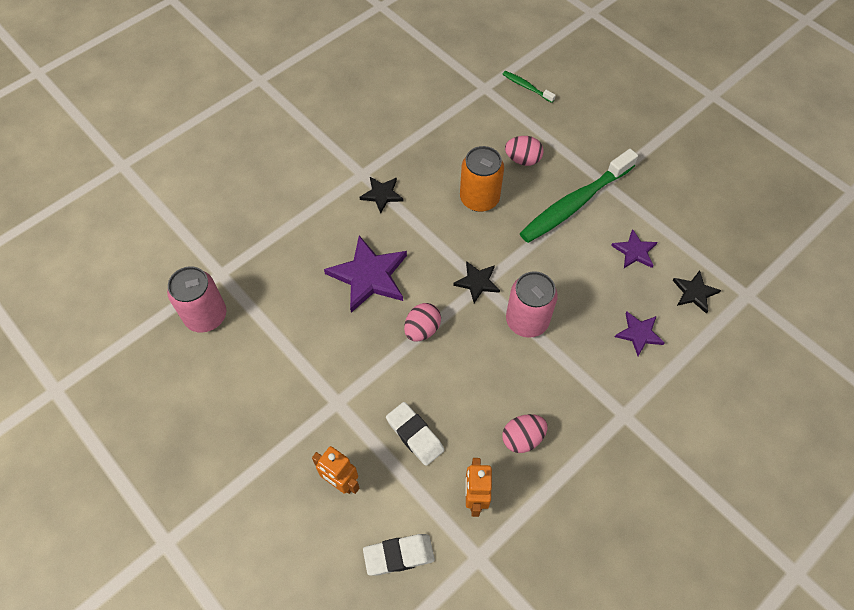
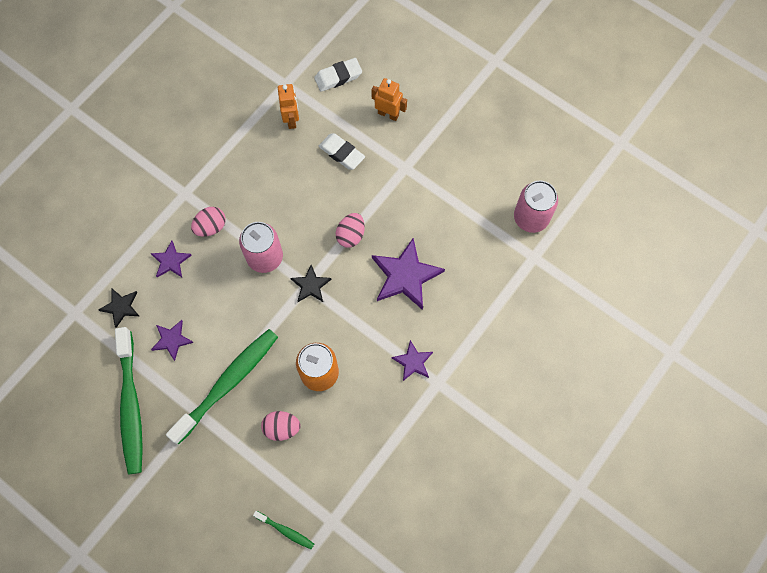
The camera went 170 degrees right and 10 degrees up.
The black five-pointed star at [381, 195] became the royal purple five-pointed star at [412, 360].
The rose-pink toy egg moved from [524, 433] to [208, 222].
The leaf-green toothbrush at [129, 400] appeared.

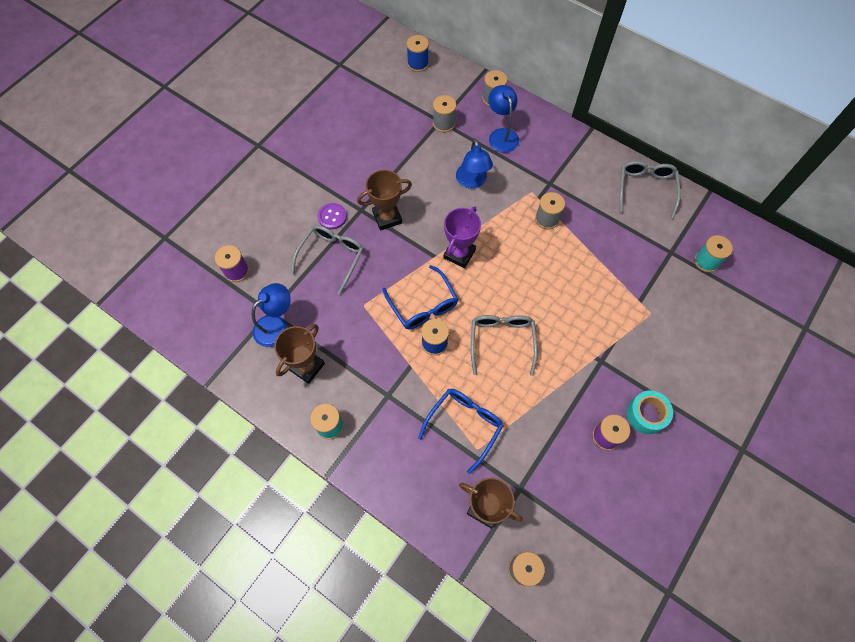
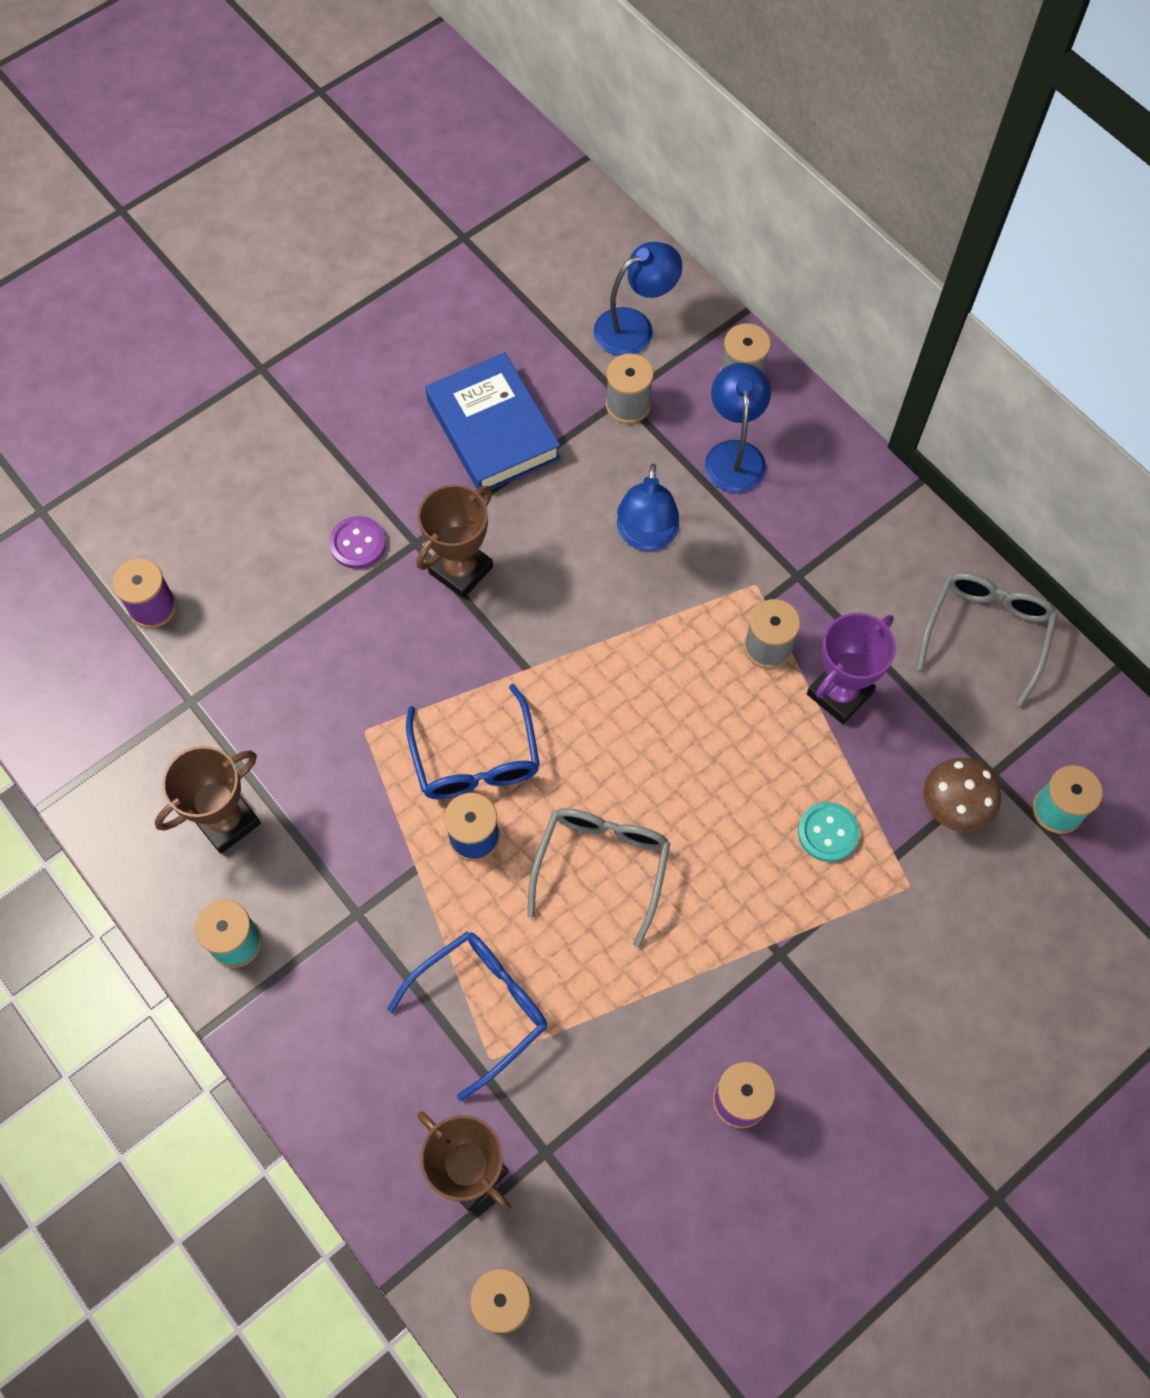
The camera went 15 degrees right and 0 degrees up.
The cobalt spool at [418, 53] disappeared.
The russet prize cup at [384, 200] turned 45 degrees counterclockwise.
The royal purple prize cup moved from [462, 237] to [851, 668].
The grey eyeglasses at [327, 260] disappeared.
The cobalt reading lamp moved from [271, 315] to [638, 299].
The turquoise roll of tape at [650, 412] disappeared.
The cobalt hardcover at [493, 421] appeared.
The russet mushroom at [962, 795] appeared.
The turquoise sewing button at [829, 832] appeared.

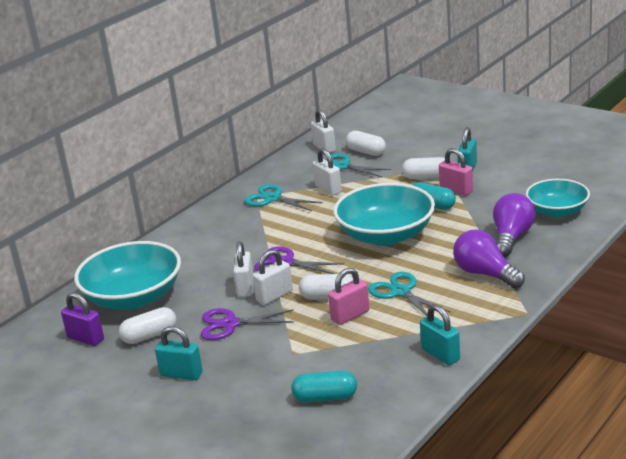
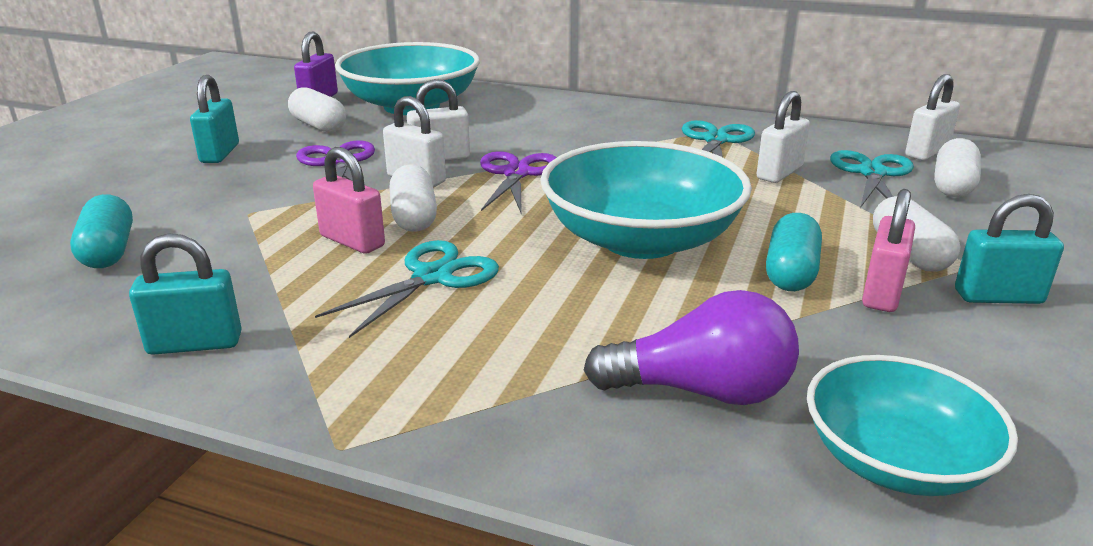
The camera went 70 degrees right and 0 degrees up.
The royal purple light bulb at [489, 258] disappeared.
The turquoise small lock at [440, 334] turned 45 degrees clockwise.

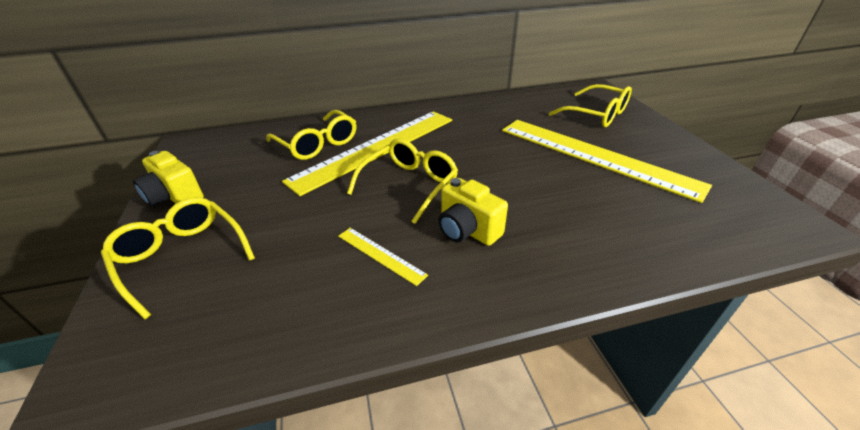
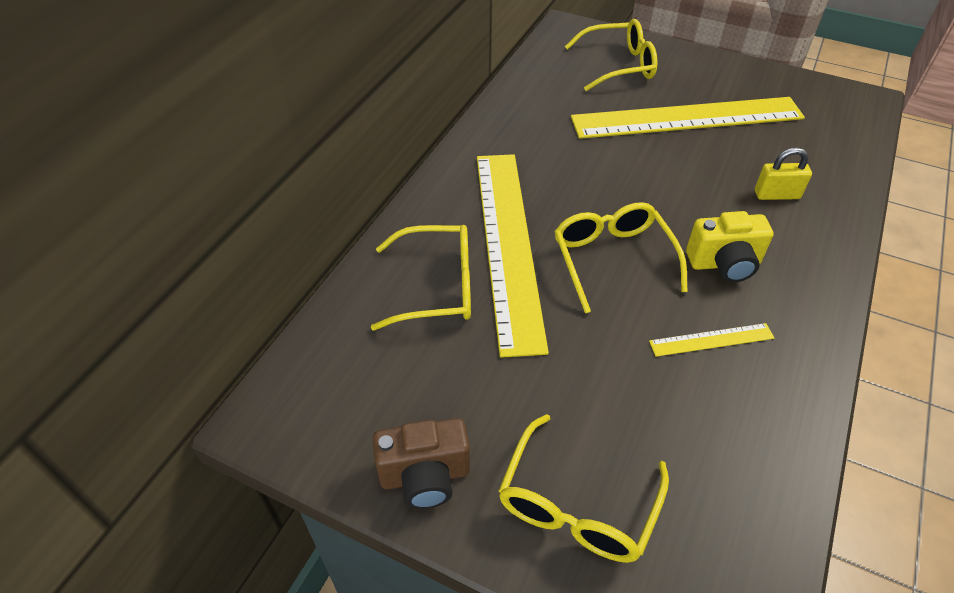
The camera went 50 degrees left and 10 degrees up.
The bright yellow camera at [168, 179] became the russet camera at [421, 463].
The bright yellow eyeglasses at [178, 258] turned 60 degrees counterclockwise.
The bright yellow small lock at [783, 174] appeared.

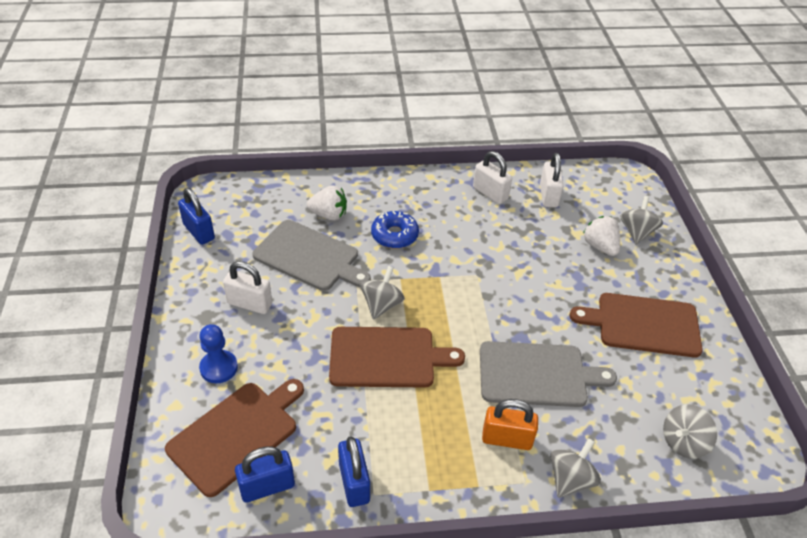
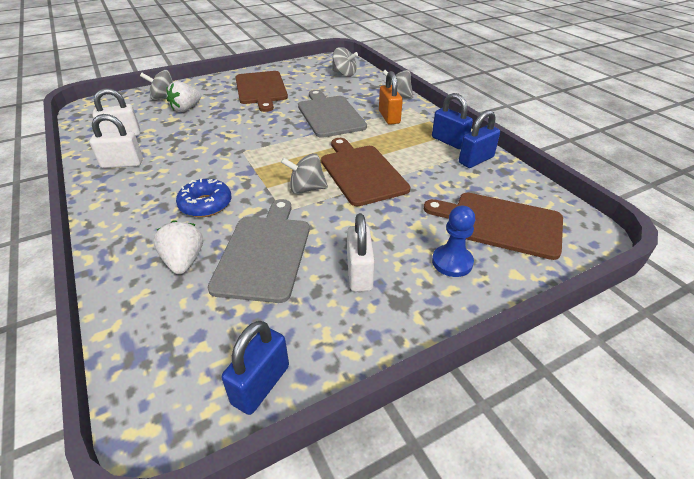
The camera went 110 degrees left and 5 degrees down.
The white small lock at [492, 177] turned 60 degrees clockwise.
The cobalt small lock moved from [265, 474] to [452, 121].

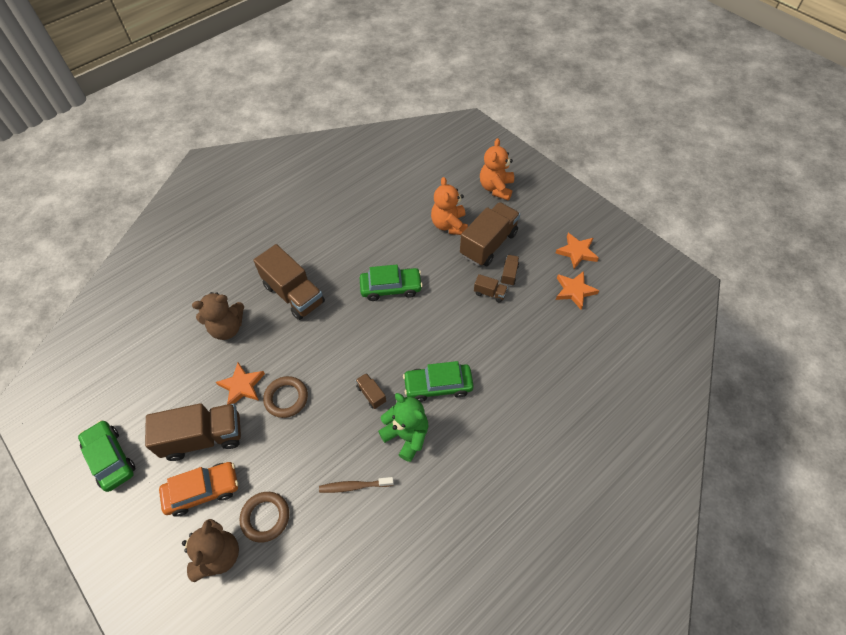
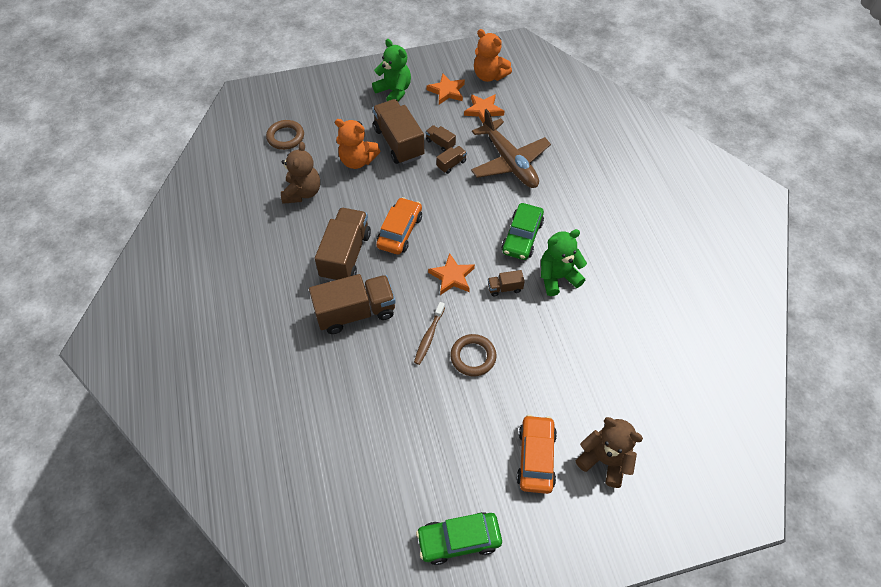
The camera went 65 degrees left and 0 degrees up.
The orange-coloured teddy bear moved from [497, 169] to [493, 55].
The leaf-green toy car at [391, 283] became the orange-coloured toy car at [399, 226].
The russet teddy bear moved from [218, 316] to [300, 173].
The orange-coloured five-pointed star moved from [240, 383] to [451, 274].
The russet truck moved from [193, 432] to [343, 244].
The russet toothbrush moved from [356, 485] to [429, 333].
The russet ring moved from [264, 517] to [285, 135].
The leaf-green teddy bear at [391, 70] appeared.
The russet plane at [511, 148] appeared.

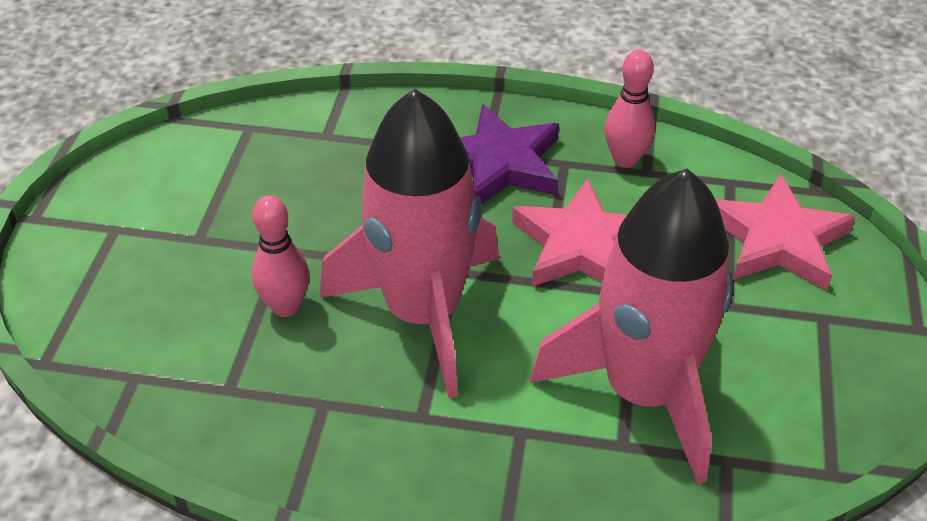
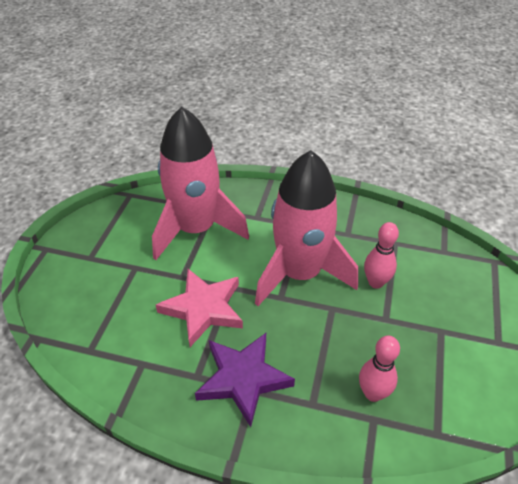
The camera went 175 degrees left and 0 degrees up.
The rose-pink bowling pin moved from [630, 109] to [379, 369].
The rose-pink five-pointed star at [785, 232] disappeared.

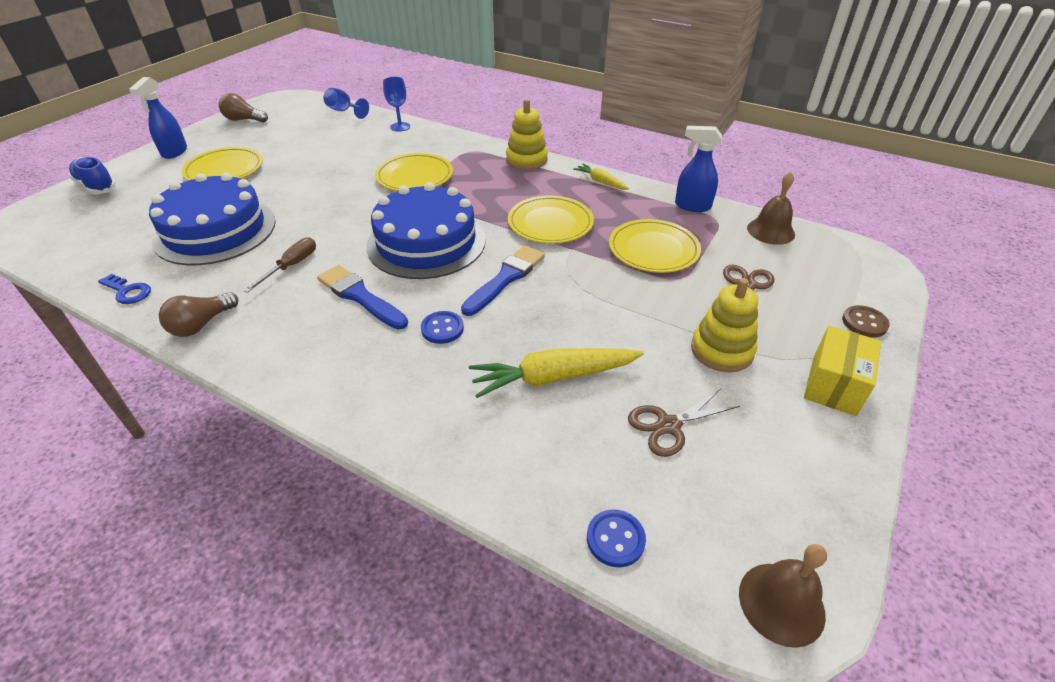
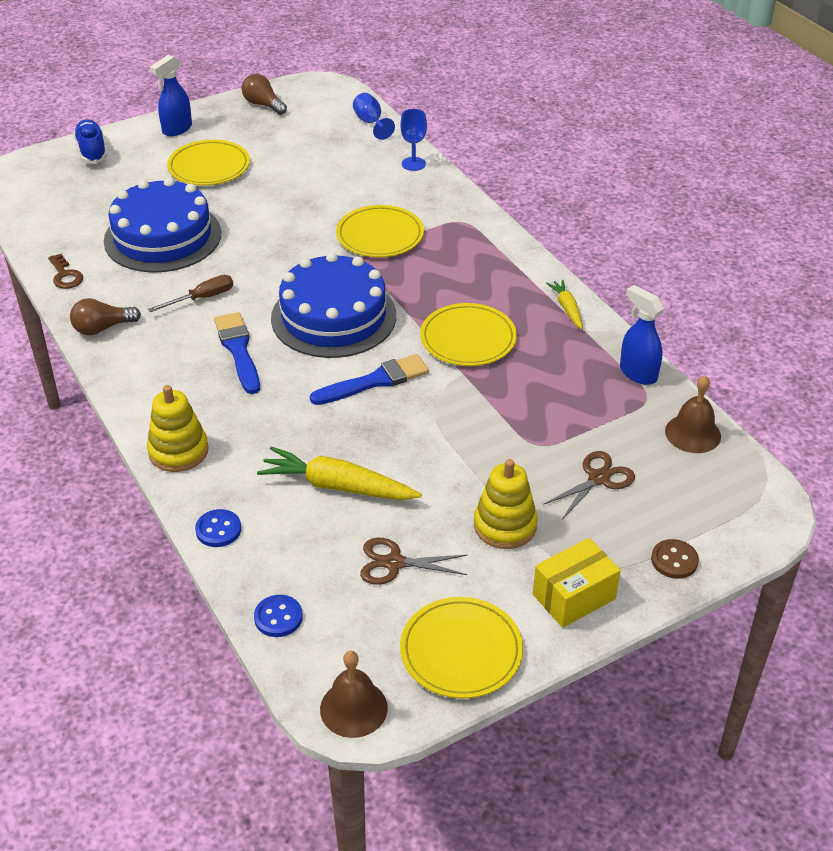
The camera went 30 degrees right and 0 degrees up.
The bright yellow ring stacker moved from [527, 134] to [178, 428].
The bright yellow flat dish moved from [655, 246] to [461, 647].
The cobalt door key at [124, 289] became the russet door key at [65, 271].
The cobalt sewing button moved from [442, 327] to [218, 528].

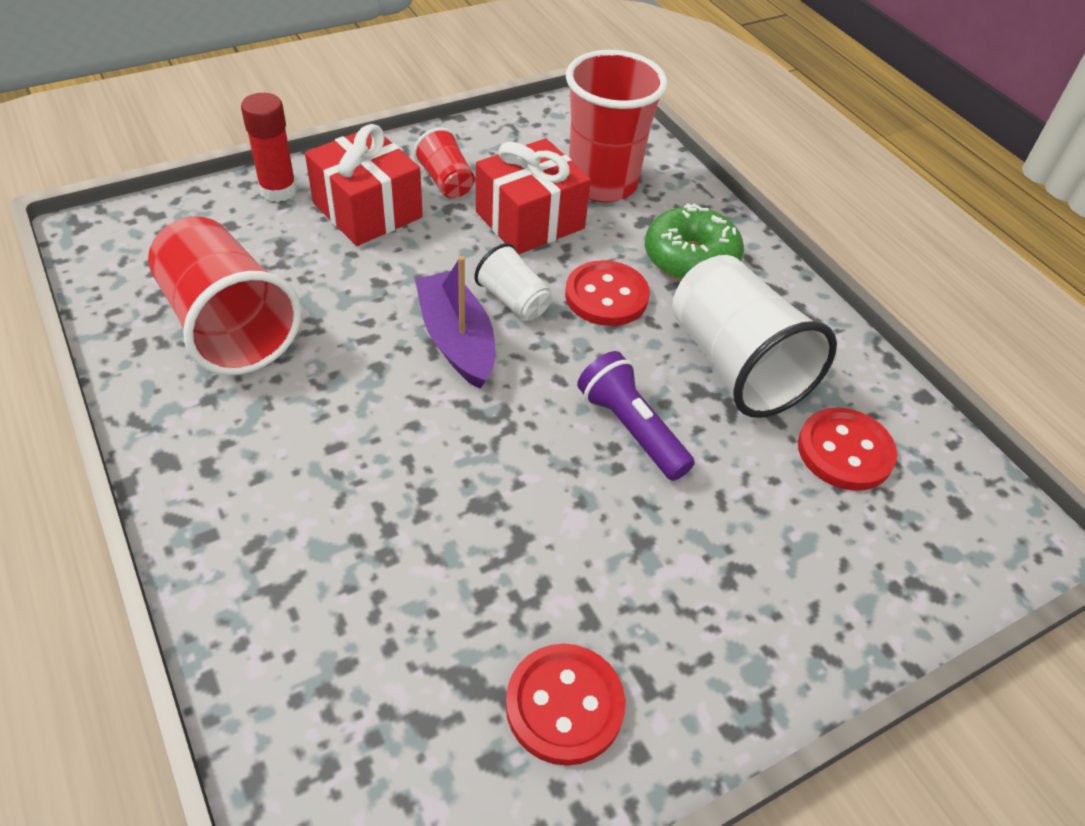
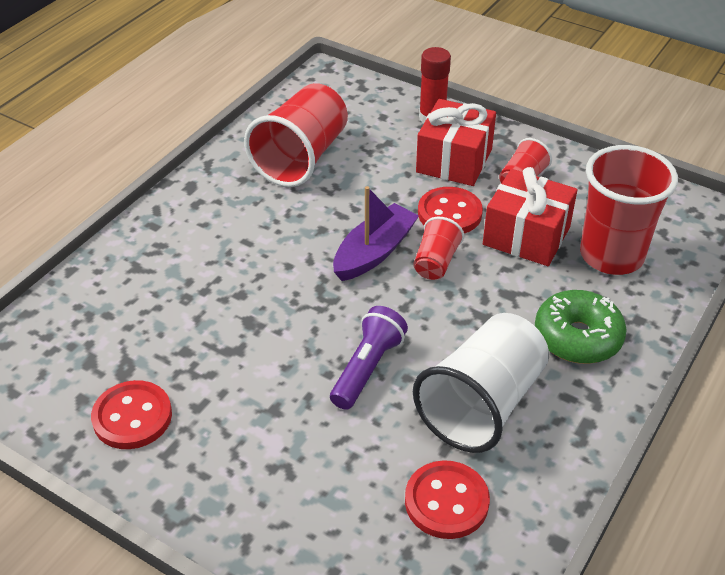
The camera went 65 degrees right and 5 degrees down.
The white beaker at [513, 282] became the red beaker at [438, 248].
The red sewing button moved from [607, 293] to [450, 210].

